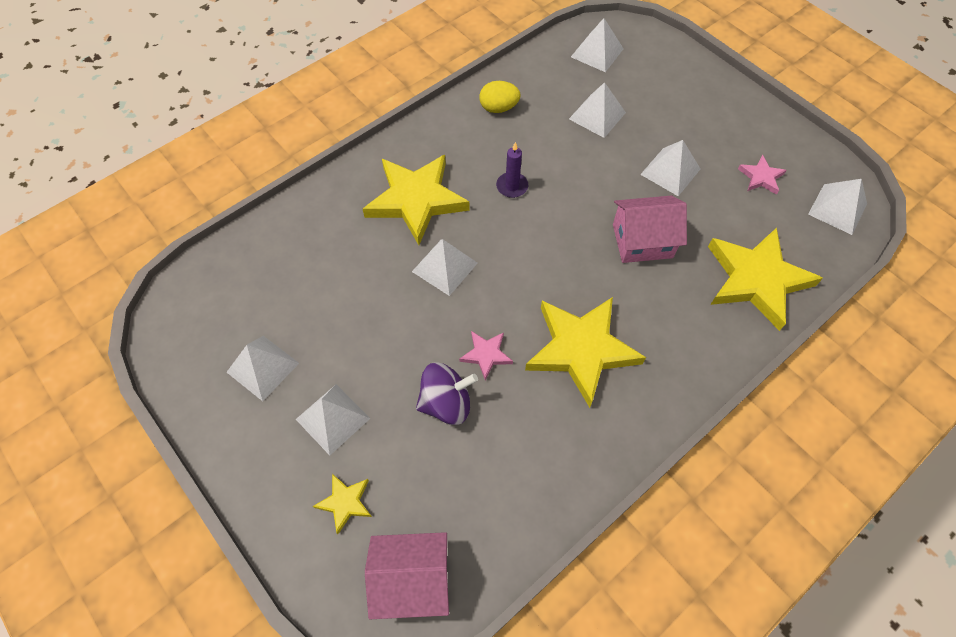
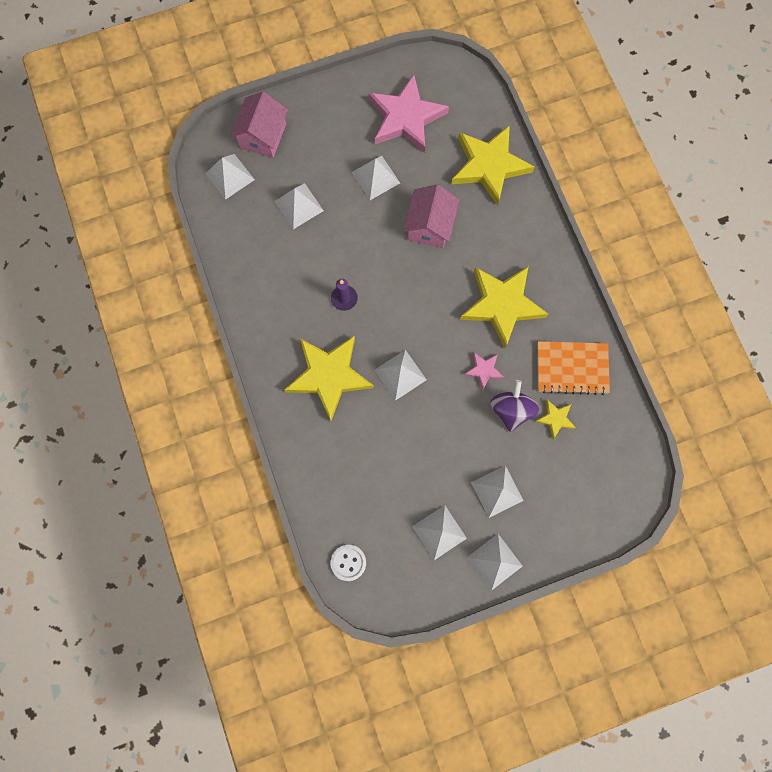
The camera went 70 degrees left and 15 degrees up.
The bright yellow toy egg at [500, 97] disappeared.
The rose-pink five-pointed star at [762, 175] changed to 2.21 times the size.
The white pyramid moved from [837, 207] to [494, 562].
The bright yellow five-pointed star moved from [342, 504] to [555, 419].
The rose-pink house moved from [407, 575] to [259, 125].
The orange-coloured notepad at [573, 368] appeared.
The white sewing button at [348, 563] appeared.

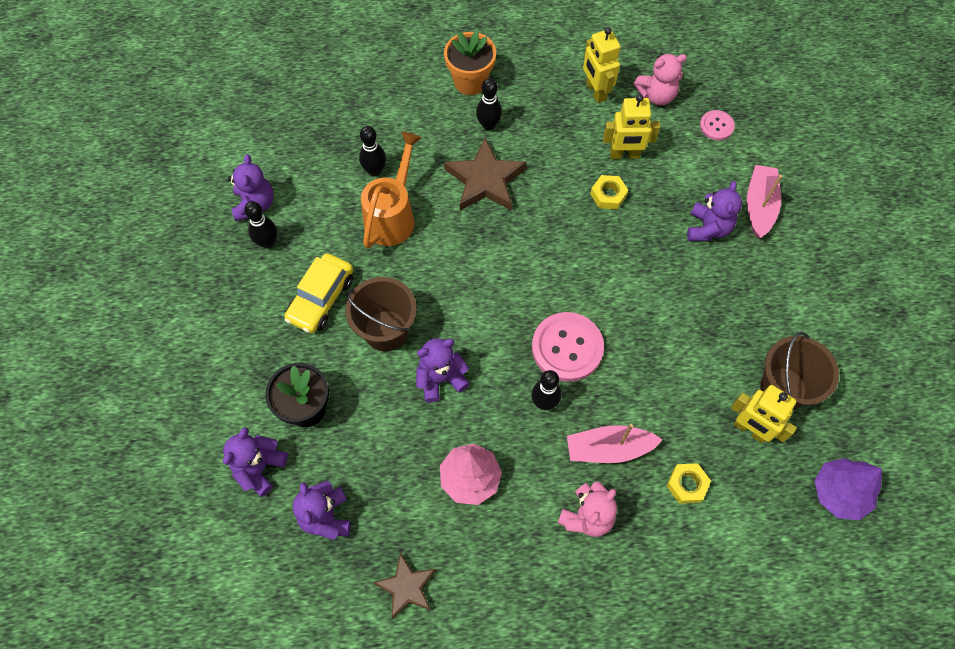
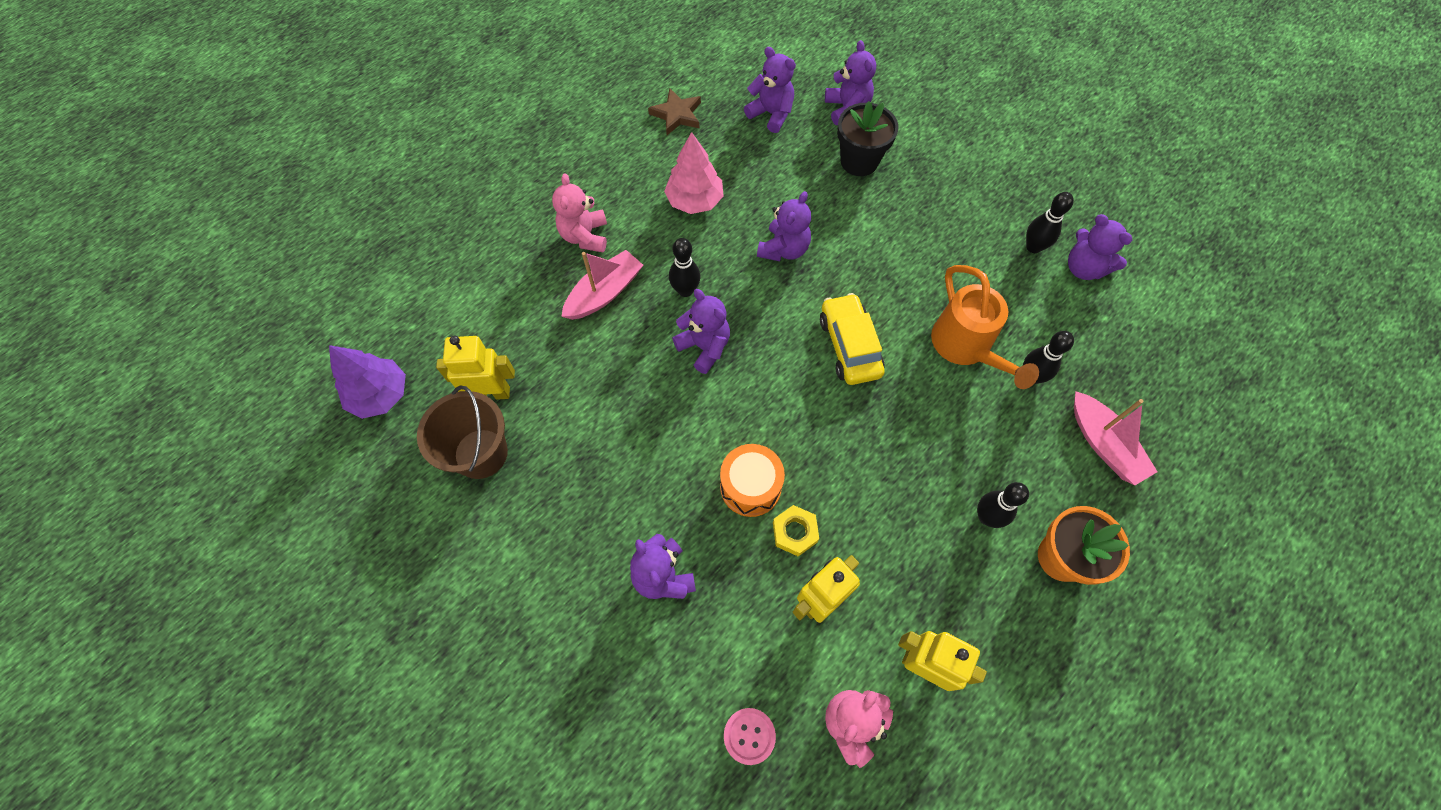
The camera went 140 degrees right and 0 degrees up.
The russet five-pointed star at [485, 174] disappeared.
The rose-pink sailboat moved from [764, 201] to [1116, 438].
The bright yellow toy car moved from [318, 293] to [852, 339].
The russet bucket at [380, 314] disappeared.
The rose-pink sewing button at [568, 347] was replaced by the royal purple teddy bear at [701, 331].
The bright yellow hex nut at [689, 483] disappeared.
The orange-coloured snare drum at [752, 480] appeared.

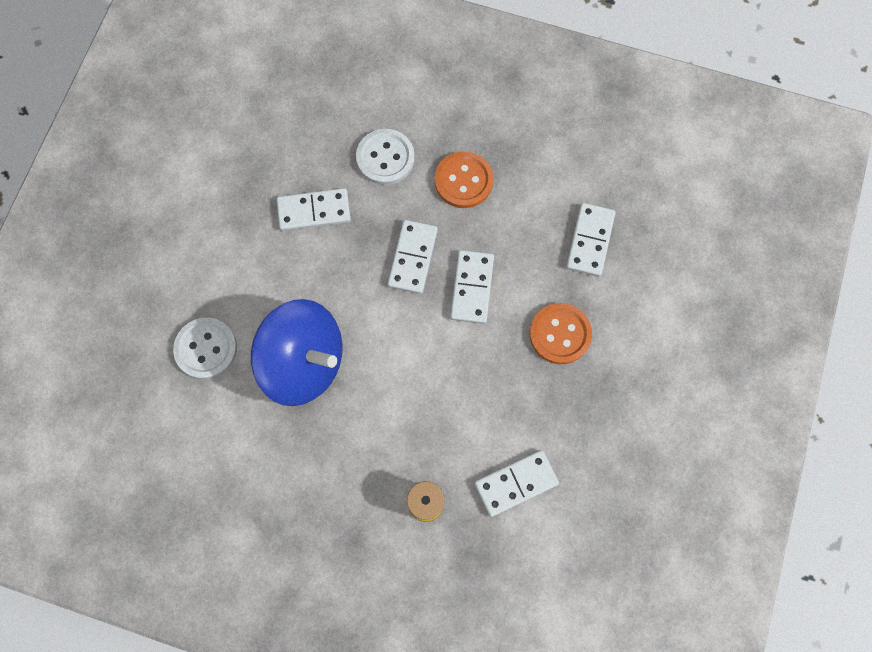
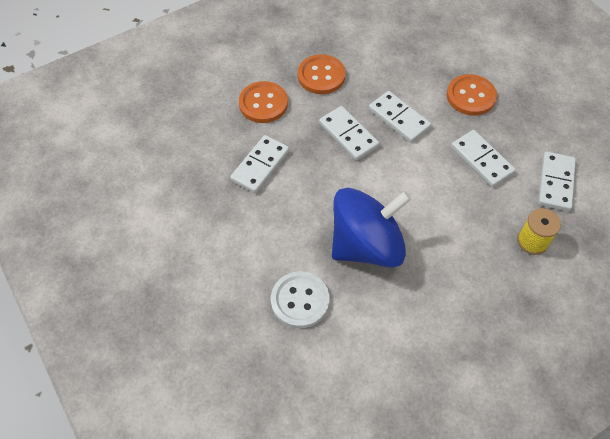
The camera went 50 degrees left and 15 degrees down.
The white sewing button at [385, 157] became the orange-coloured sewing button at [263, 102].
The white domino moved from [590, 240] to [483, 158].

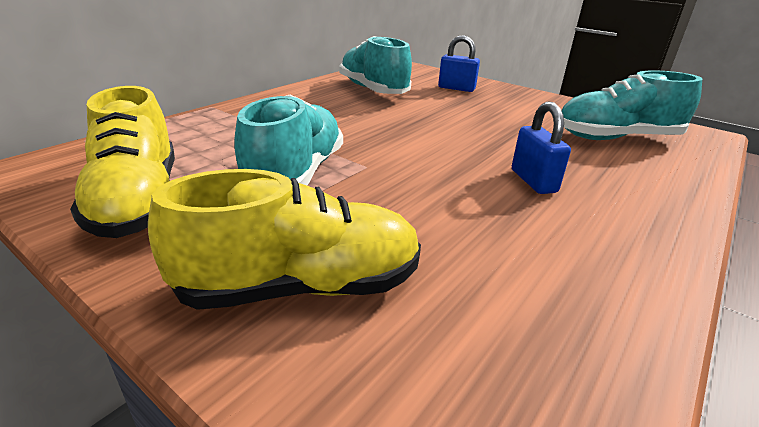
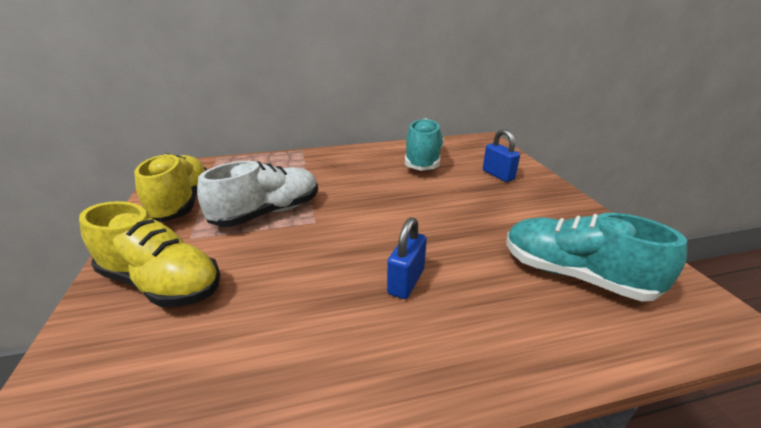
The camera went 40 degrees right and 0 degrees up.
The bright yellow shoe at [122, 162] turned 150 degrees clockwise.
The turquoise shoe at [288, 139] became the white shoe at [257, 194].

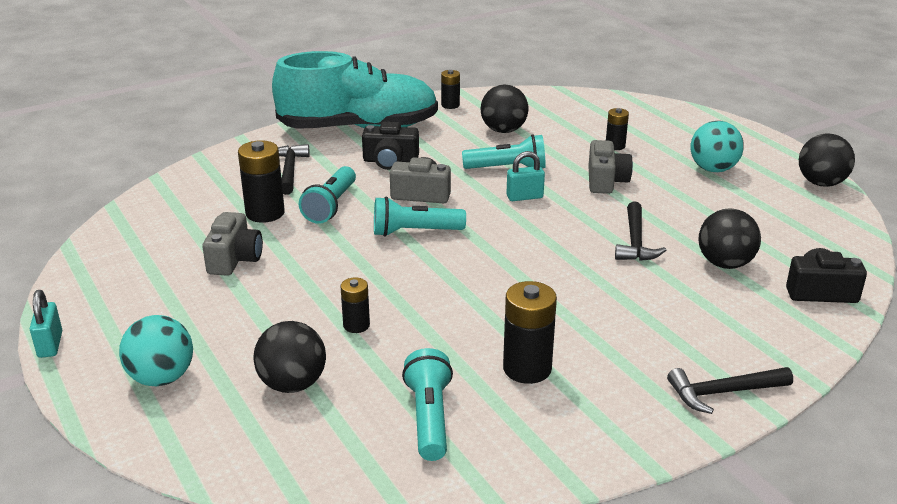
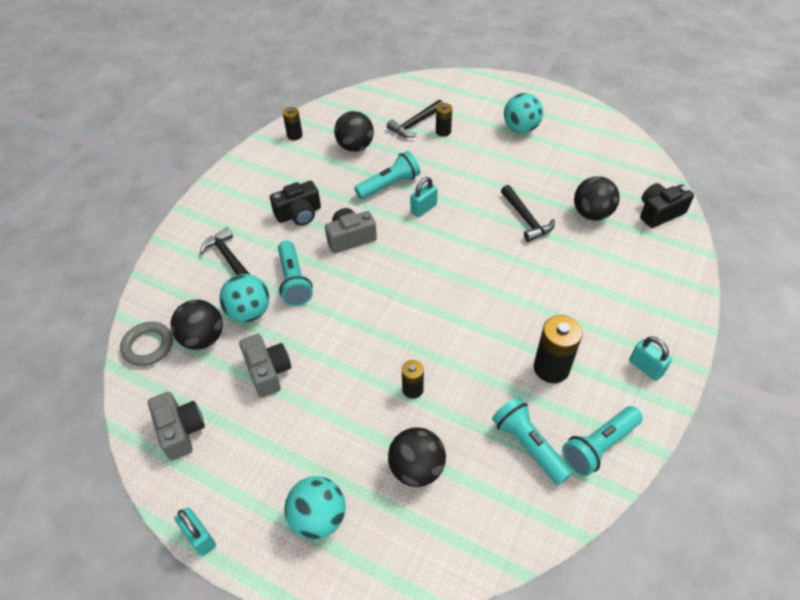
The camera went 30 degrees left and 20 degrees up.
The turquoise shoe at [355, 90] disappeared.
The black sphere moved from [827, 160] to [197, 325].
The black battery at [261, 181] was replaced by the turquoise sphere at [244, 298].
The grey camera moved from [610, 167] to [176, 426].
The turquoise flashlight moved from [420, 216] to [602, 441].
The black claw hammer moved from [730, 390] to [415, 119].
The grey ring at [146, 344] appeared.
The turquoise small lock at [650, 358] appeared.

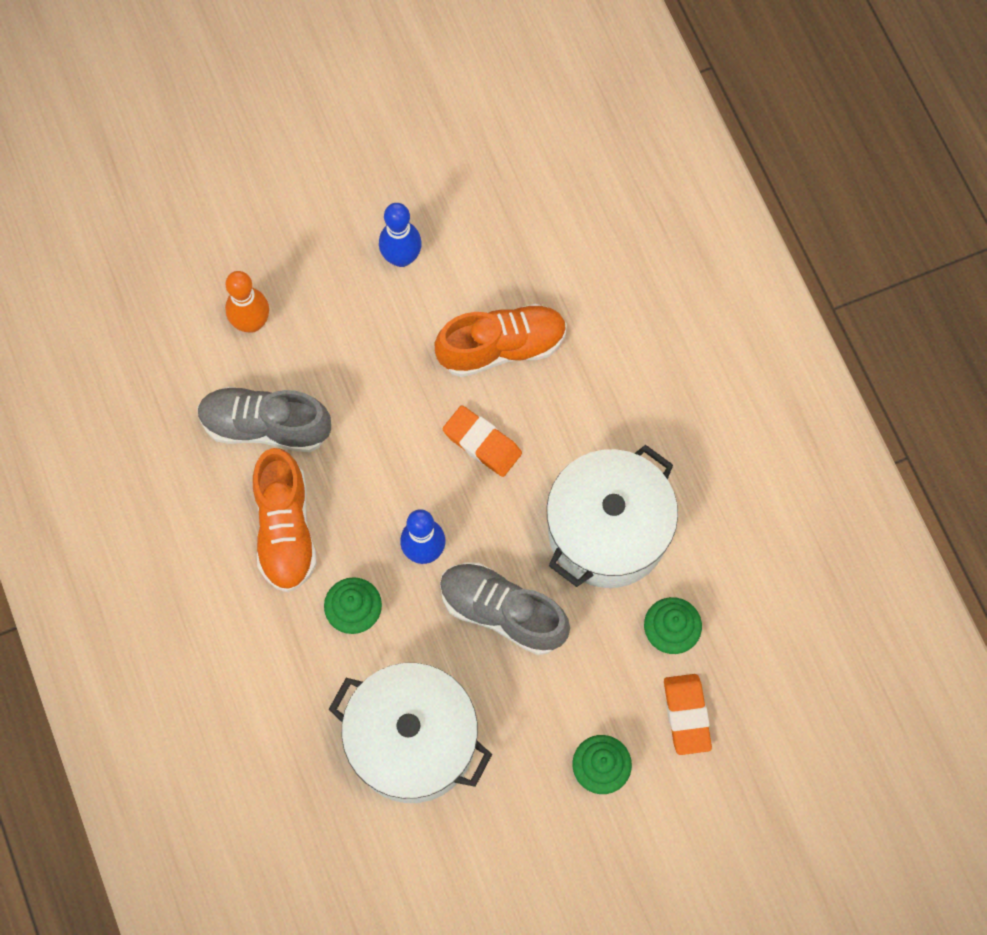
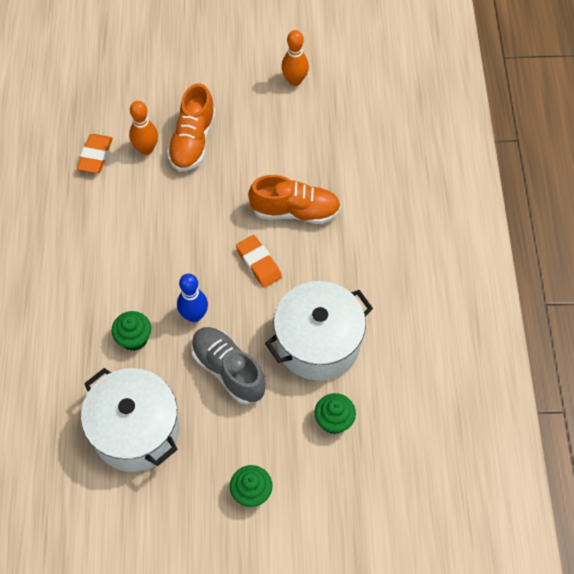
The camera went 20 degrees right and 10 degrees down.
The cobalt bowling pin at [400, 235] disappeared.
The grey shoe at [264, 419] disappeared.
The orange-coloured shoe moved from [285, 520] to [191, 128].
The orange-coloured gum eraser moved from [688, 714] to [95, 153].
The orange-coloured bowling pin at [295, 58] appeared.

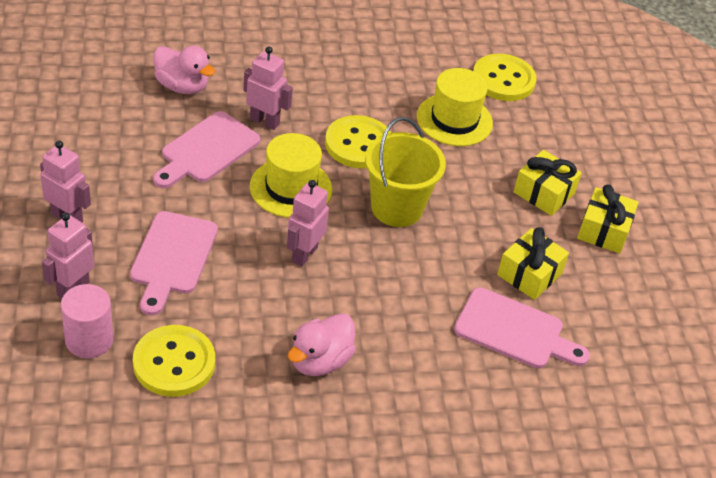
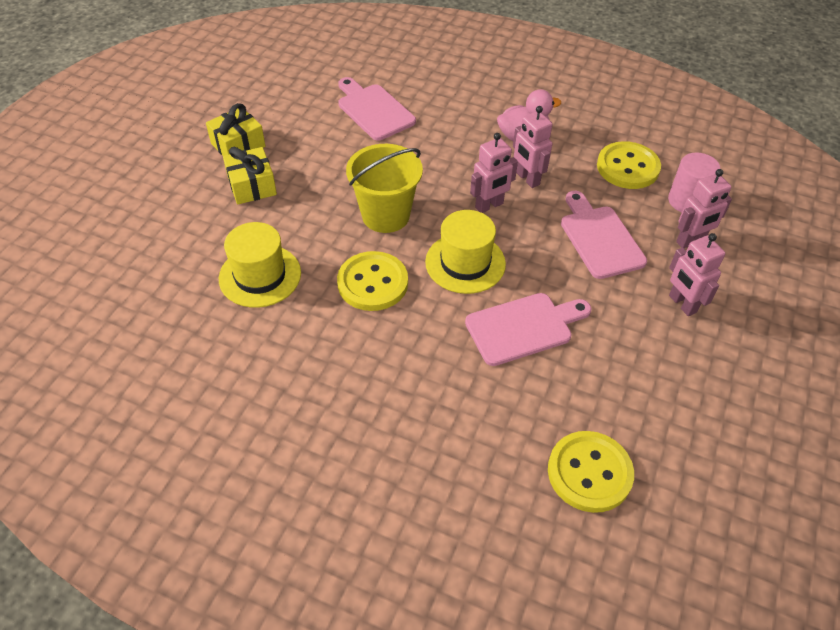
The camera went 145 degrees left and 5 degrees up.
The rose-pink rubber duck at [184, 69] disappeared.
The rose-pink robot figure moved from [268, 88] to [533, 147].
The bright yellow sewing button moved from [504, 77] to [591, 472].
The rose-pink cutting board at [174, 263] turned 60 degrees counterclockwise.
The bright yellow gift at [533, 263] disappeared.

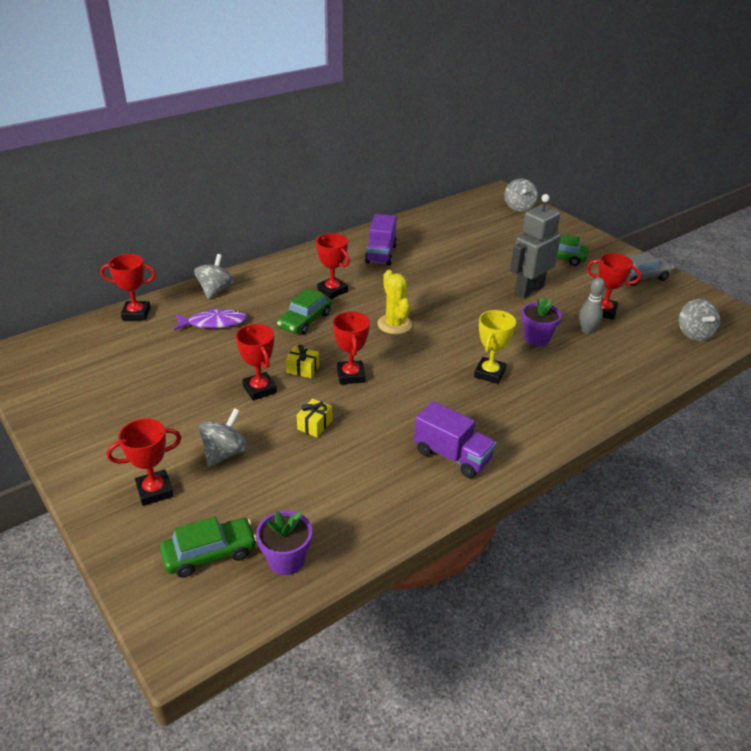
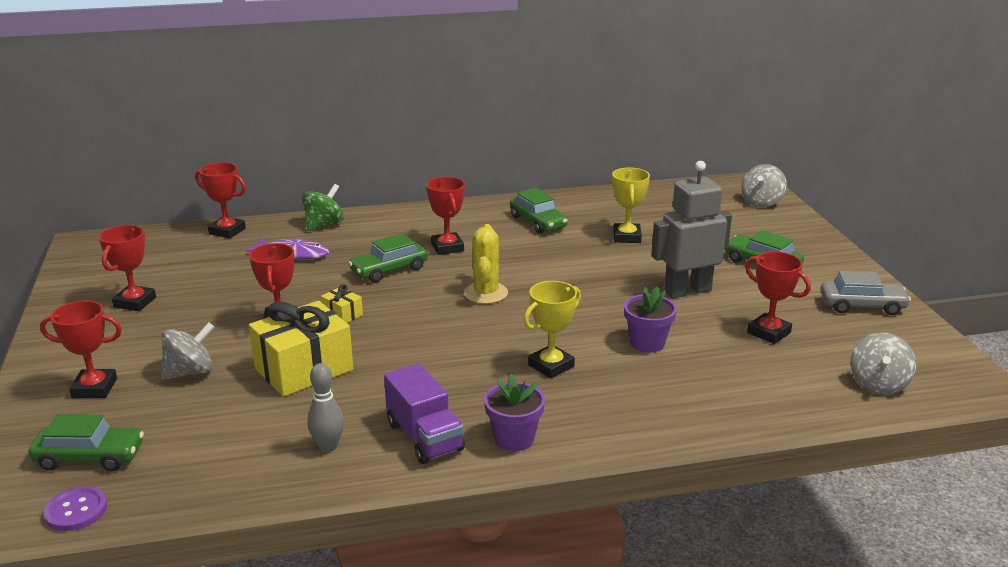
The camera went 25 degrees right and 10 degrees down.
The royal purple truck at [381, 240] was replaced by the leaf-green toy car at [539, 211].
The grey toy top at [214, 276] became the leaf-green toy top at [323, 207].
The grey bowling pin moved from [592, 305] to [325, 407].
The red prize cup moved from [351, 347] to [127, 268].
The bright yellow gift at [314, 418] changed to 2.22 times the size.
The royal purple potted plant moved from [284, 543] to [514, 412].
The bright yellow prize cup at [631, 205] appeared.
The royal purple sewing button at [75, 508] appeared.

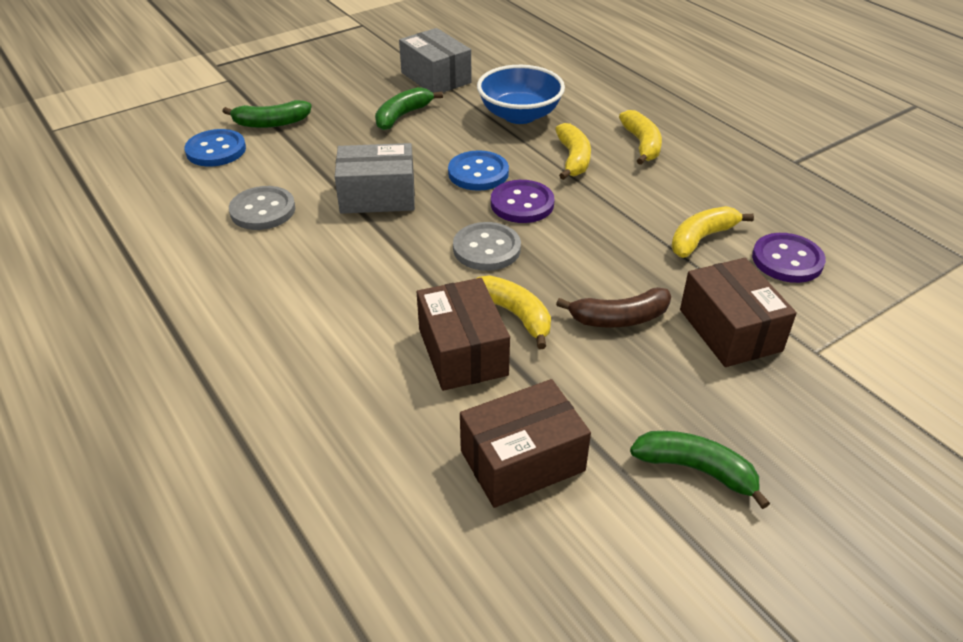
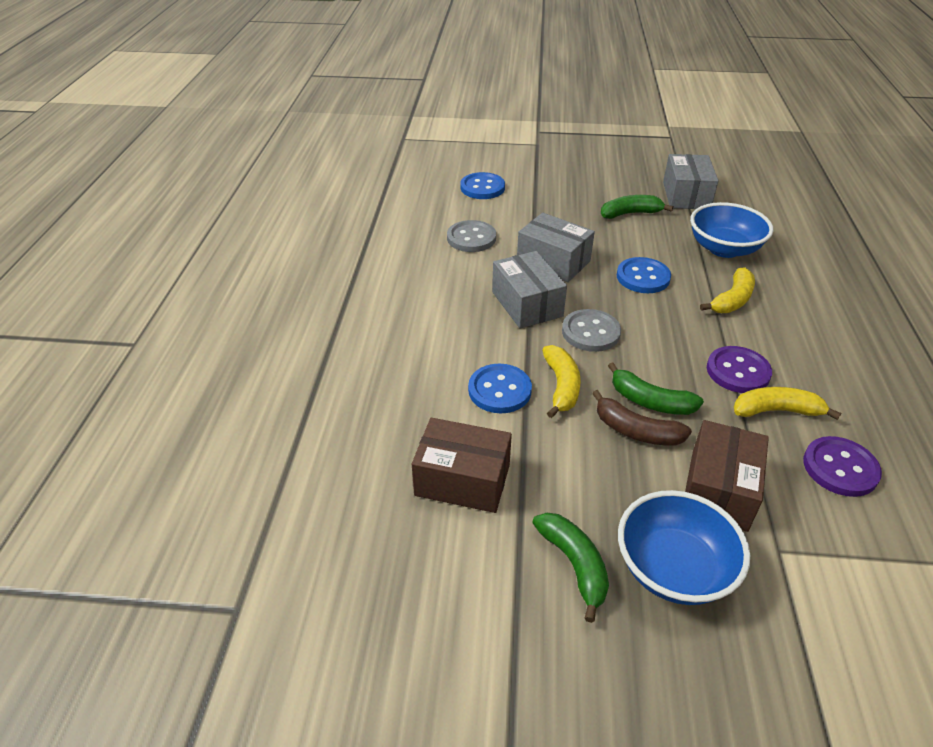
The camera went 40 degrees right and 0 degrees up.
The leaf-green banana fruit moved from [267, 114] to [656, 388].
The bright yellow banana fruit at [640, 137] disappeared.
The royal purple sewing button moved from [522, 201] to [739, 369].
The russet parcel at [463, 334] was replaced by the cobalt sewing button at [500, 388].
The grey parcel at [529, 289] appeared.
The cobalt bowl at [684, 547] appeared.

